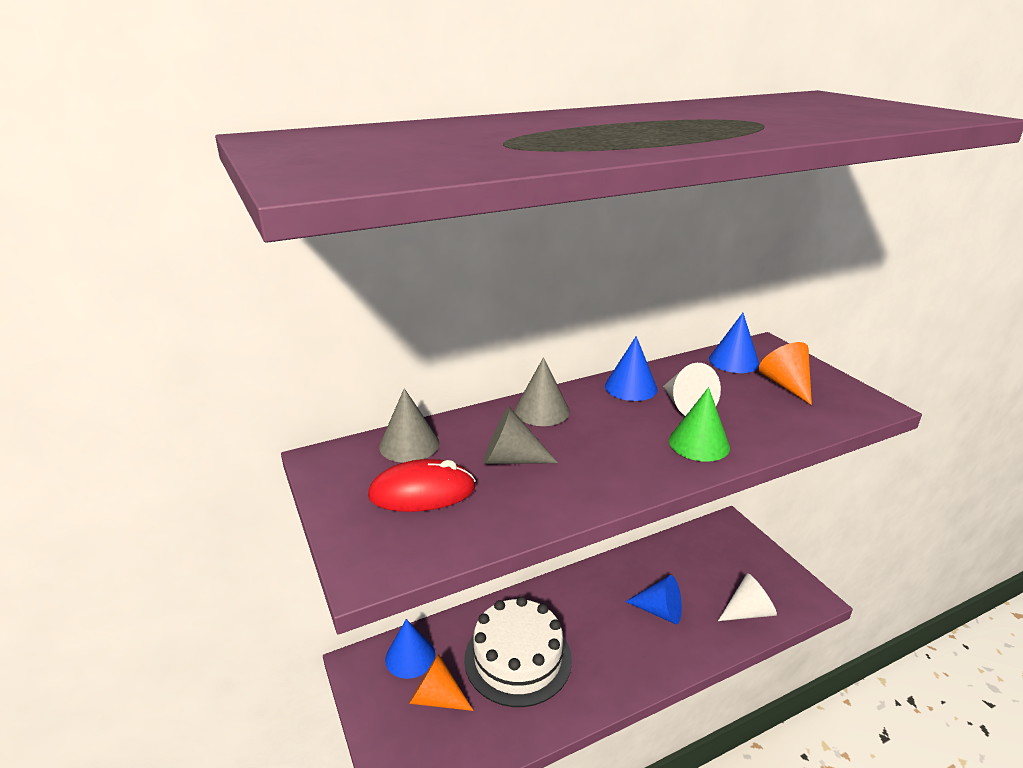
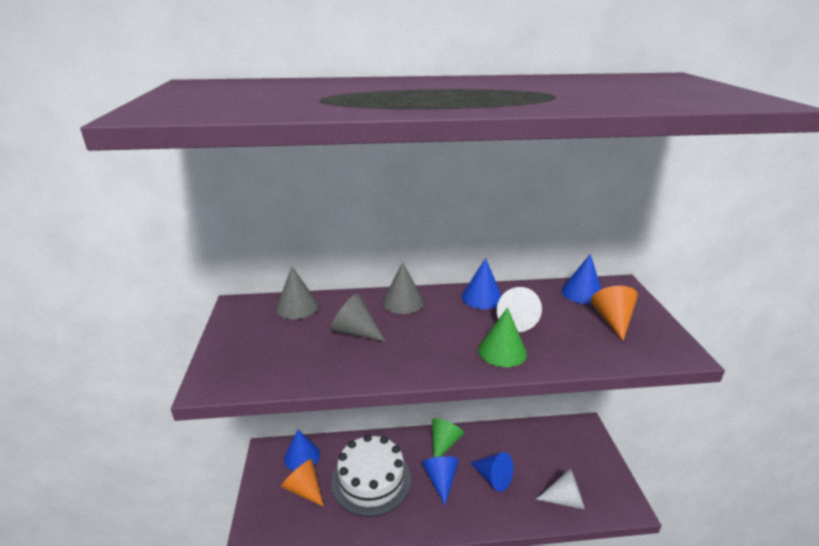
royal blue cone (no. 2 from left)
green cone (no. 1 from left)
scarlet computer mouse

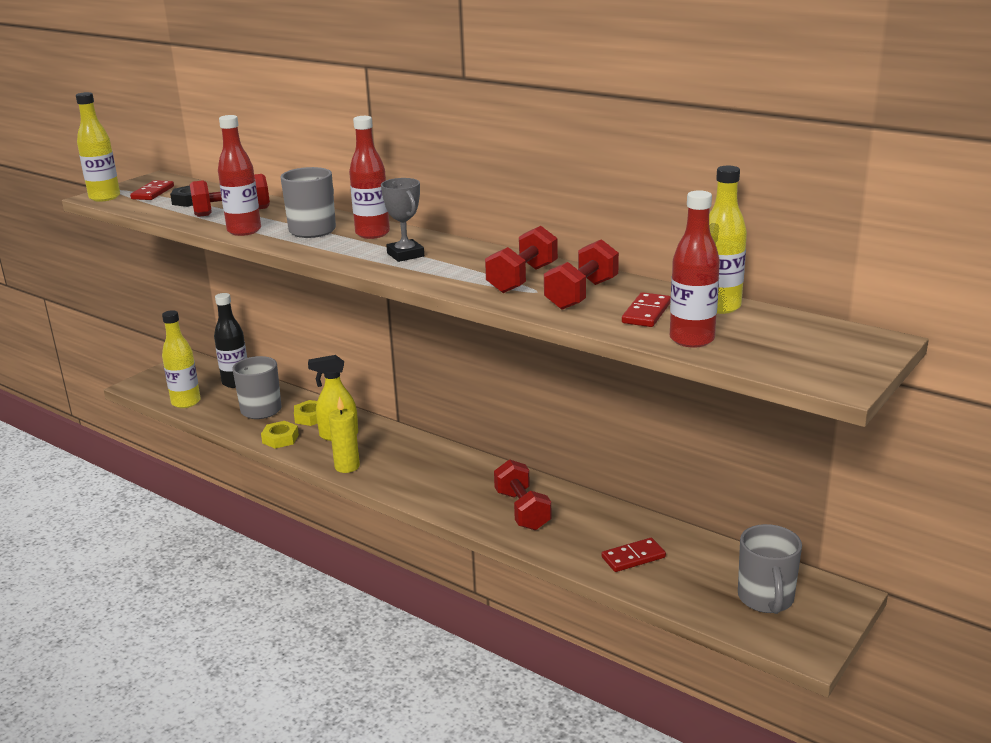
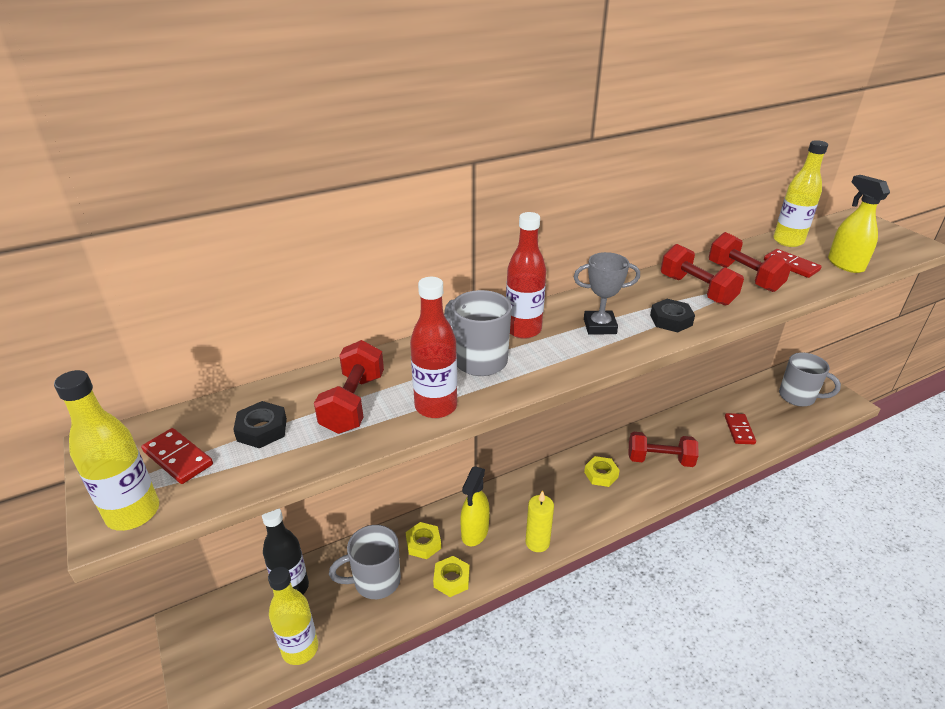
yellow hexagon nut (no. 3 from left)
black hexagon nut (no. 2 from left)
yellow sprayer (no. 2 from left)

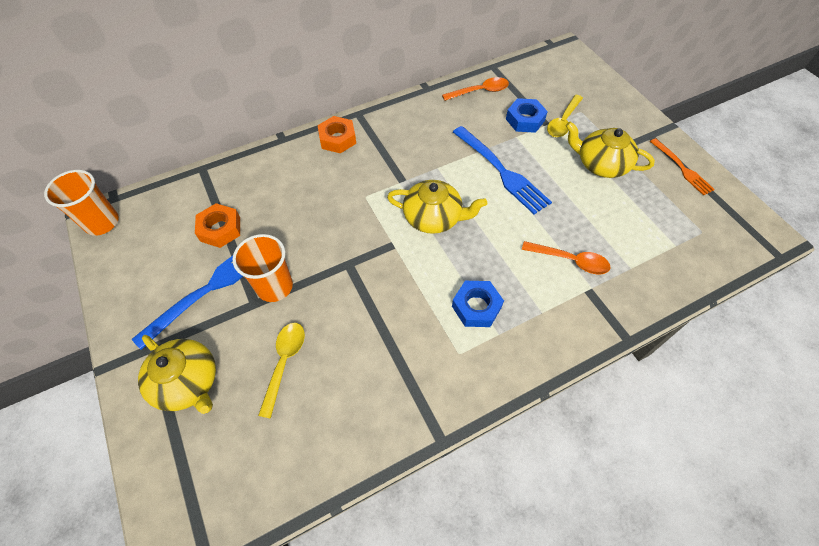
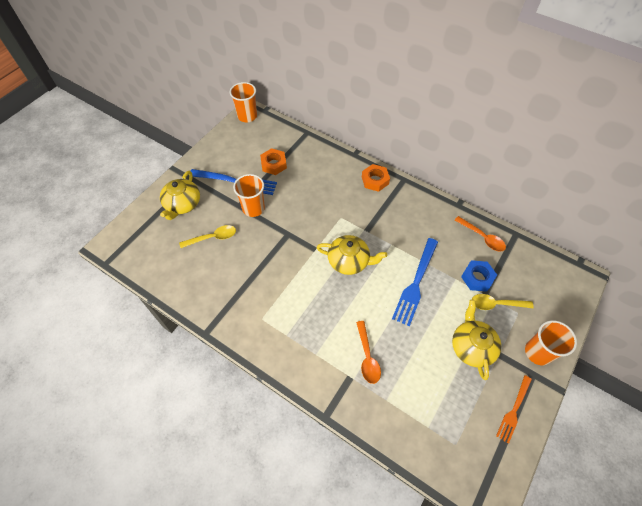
yellow tea pot (no. 2 from left)
bright orange cup (no. 3 from left)
royal blue hexagon nut (no. 1 from left in the first image)

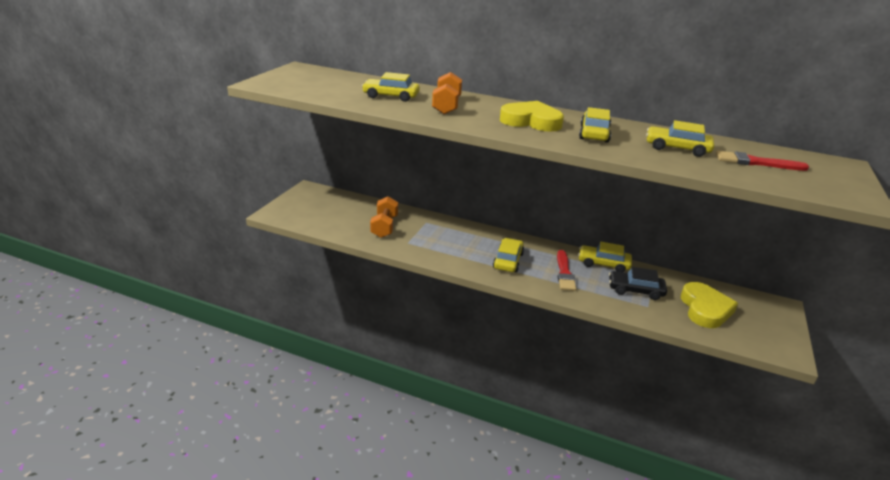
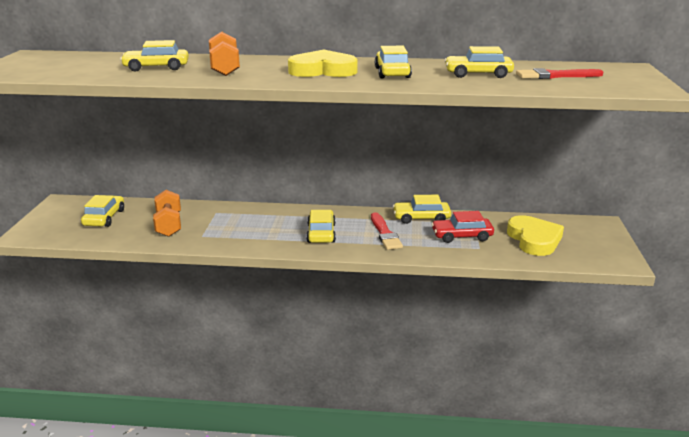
yellow car (no. 1 from left)
scarlet car

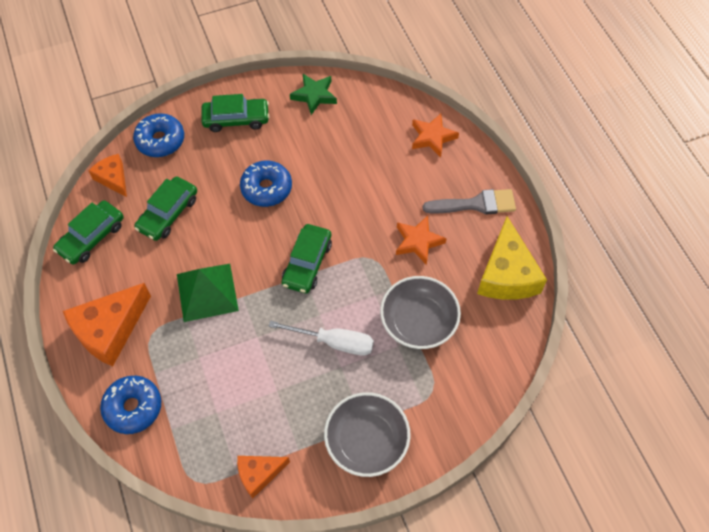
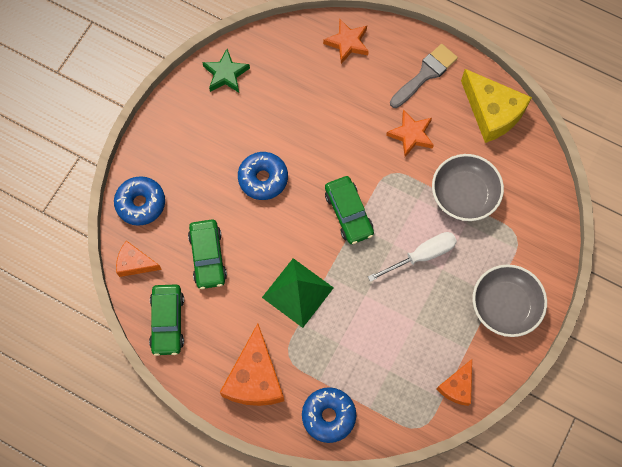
green car (no. 3 from left in the first image)

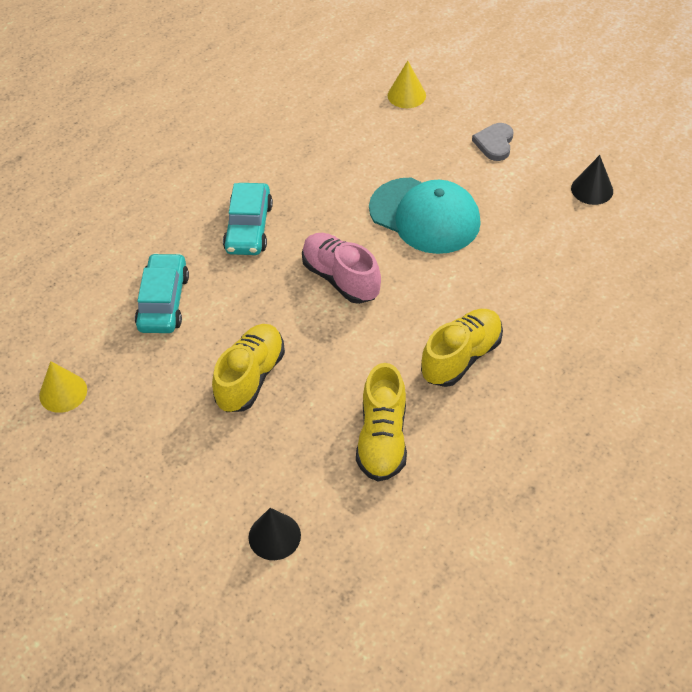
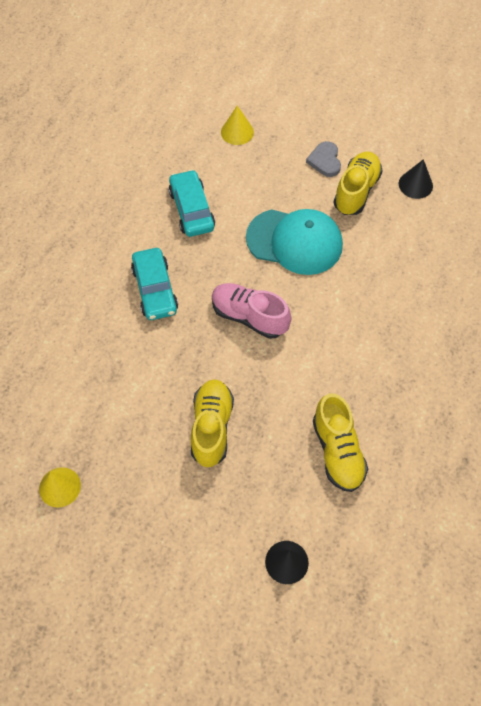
turquoise car (no. 2 from left)
yellow lace-up shoe (no. 3 from left)

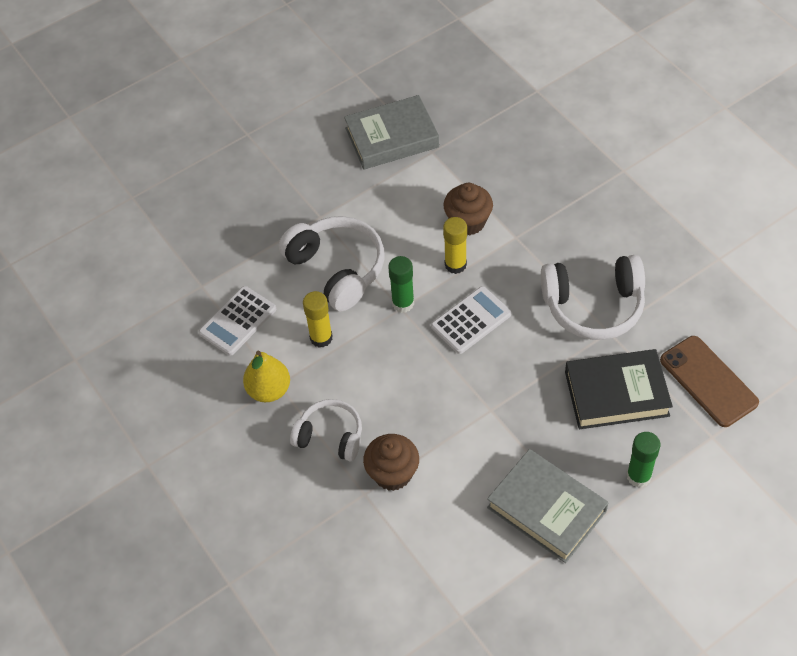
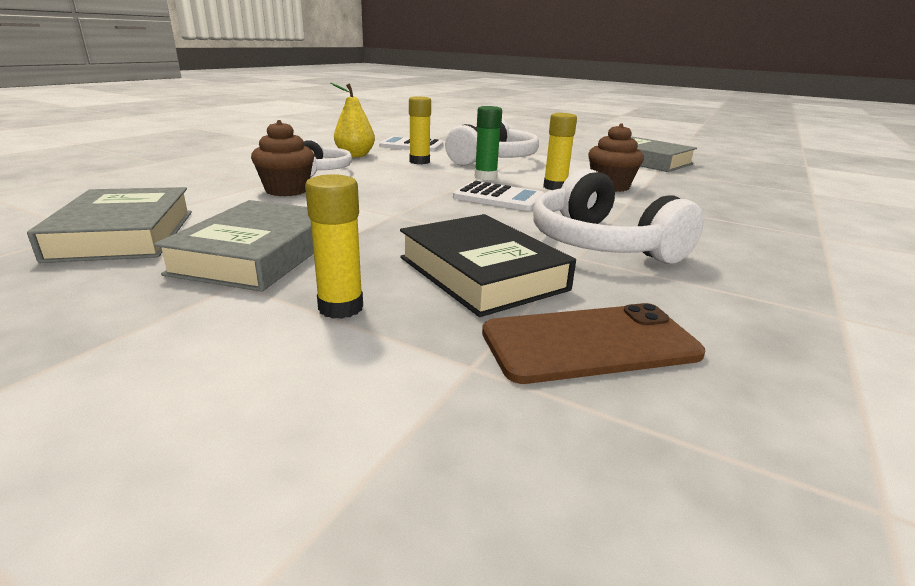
gray hardcover (no. 1 from left)
yellow glue (no. 1 from left)
dark brown mobile phone

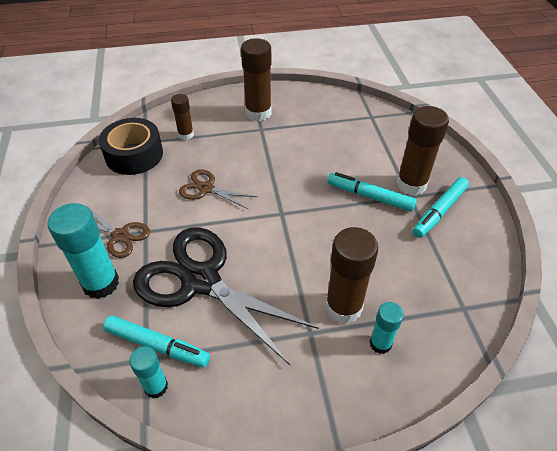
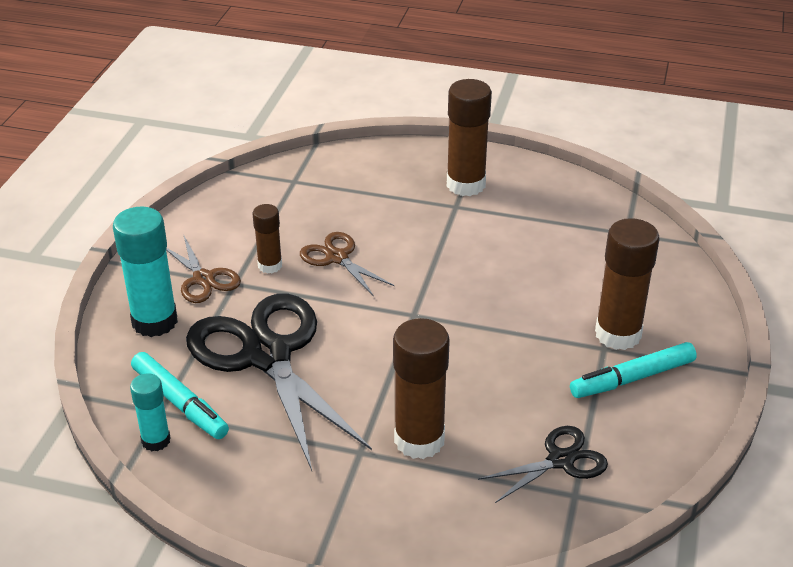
dark brown glue (no. 1 from left)
black scissors (no. 2 from left)
black tape
turquoise marker (no. 2 from left in the first image)
turquoise glue (no. 3 from left in the first image)

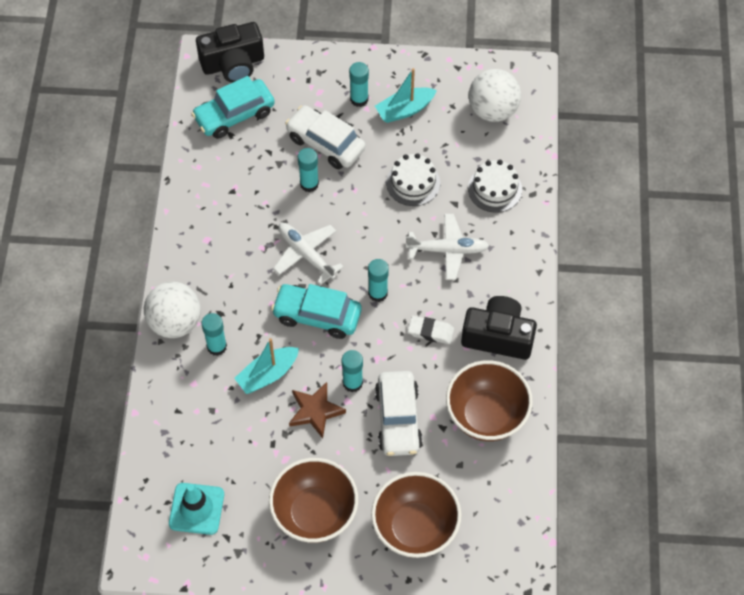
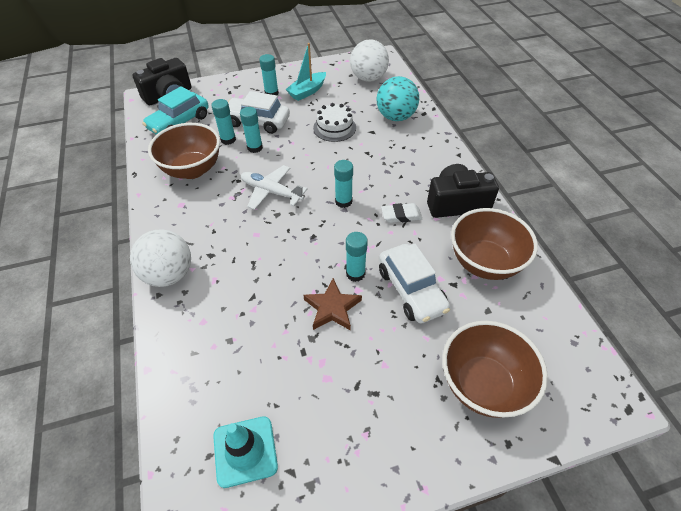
dark brown bowl (no. 1 from left)
turquoise glue (no. 1 from left)
turquoise sphere
turquoise boat (no. 1 from left in the first image)
turquoise car (no. 2 from left in the first image)
white toy plane (no. 2 from left in the first image)

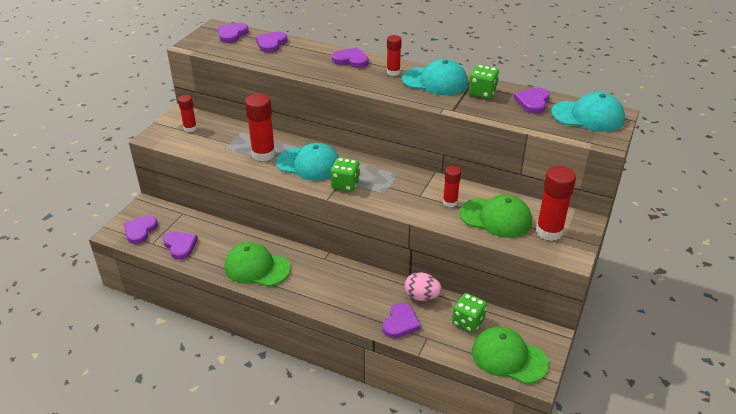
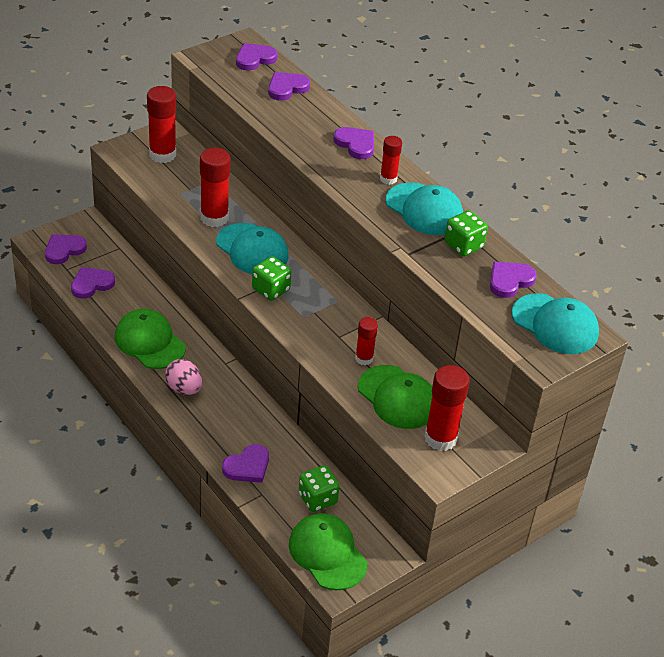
violet heart shape (no. 2 from left)
scarlet glue (no. 1 from left)
rosy egg

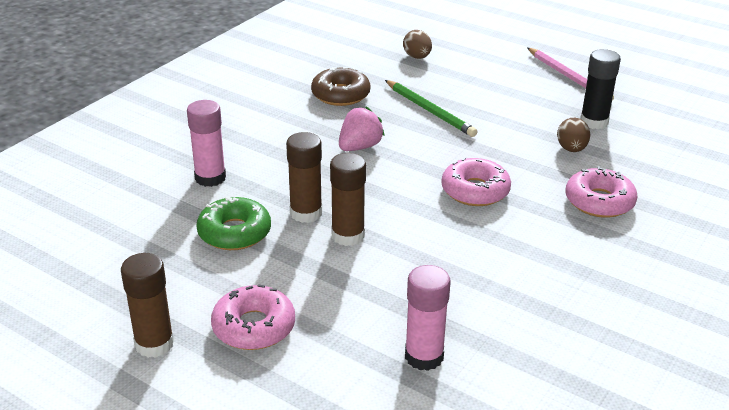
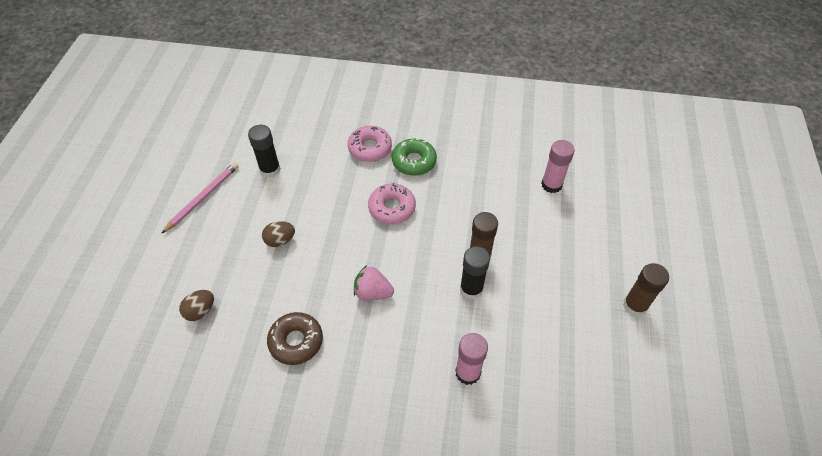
dark brown egg (no. 2 from left)
green doughnut
black glue (no. 2 from left)
rosy doughnut (no. 1 from left in the first image)
green wooden pencil

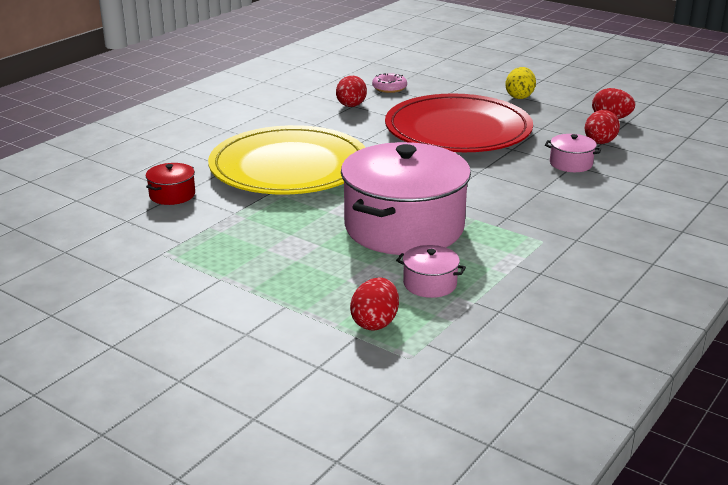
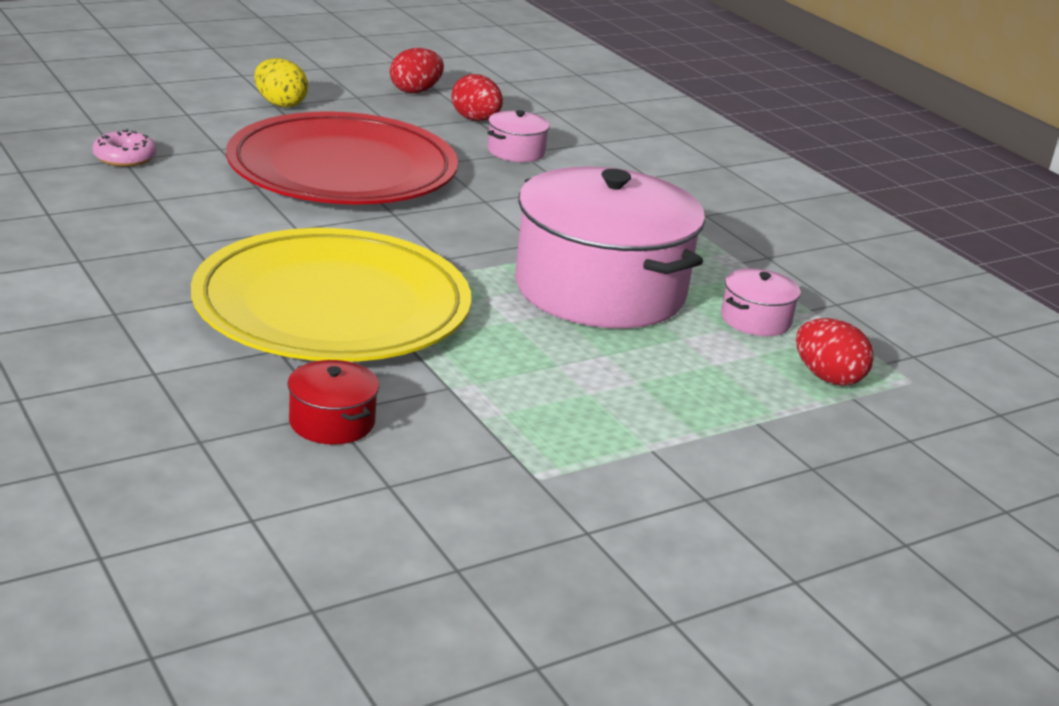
scarlet egg (no. 1 from left in the first image)

